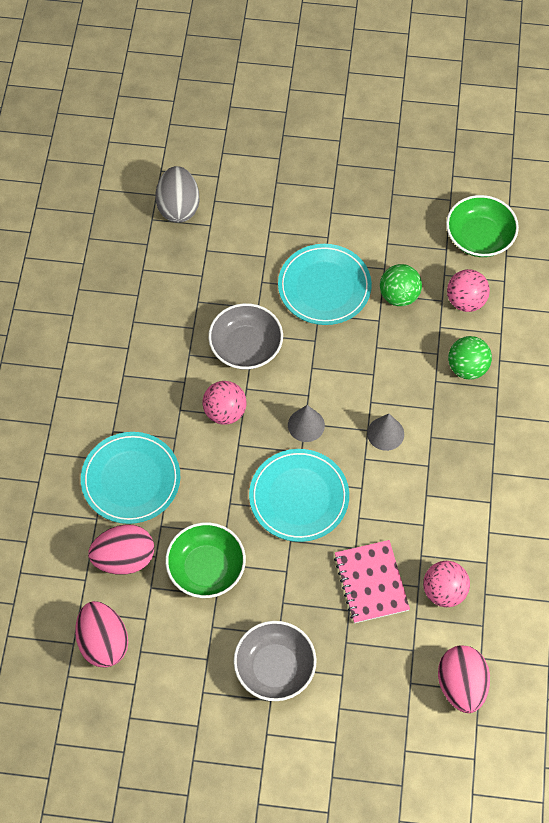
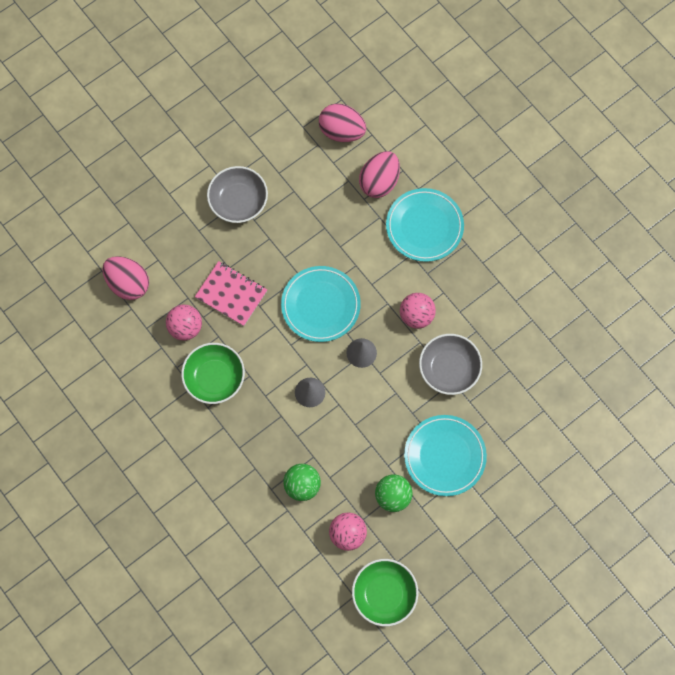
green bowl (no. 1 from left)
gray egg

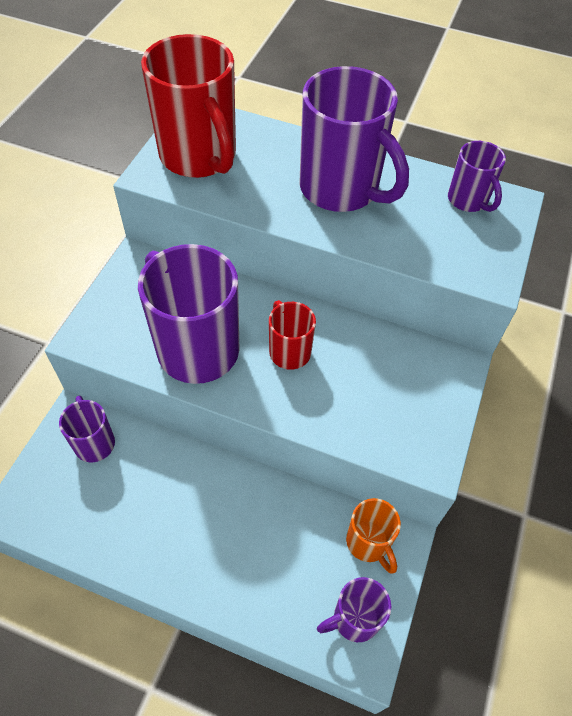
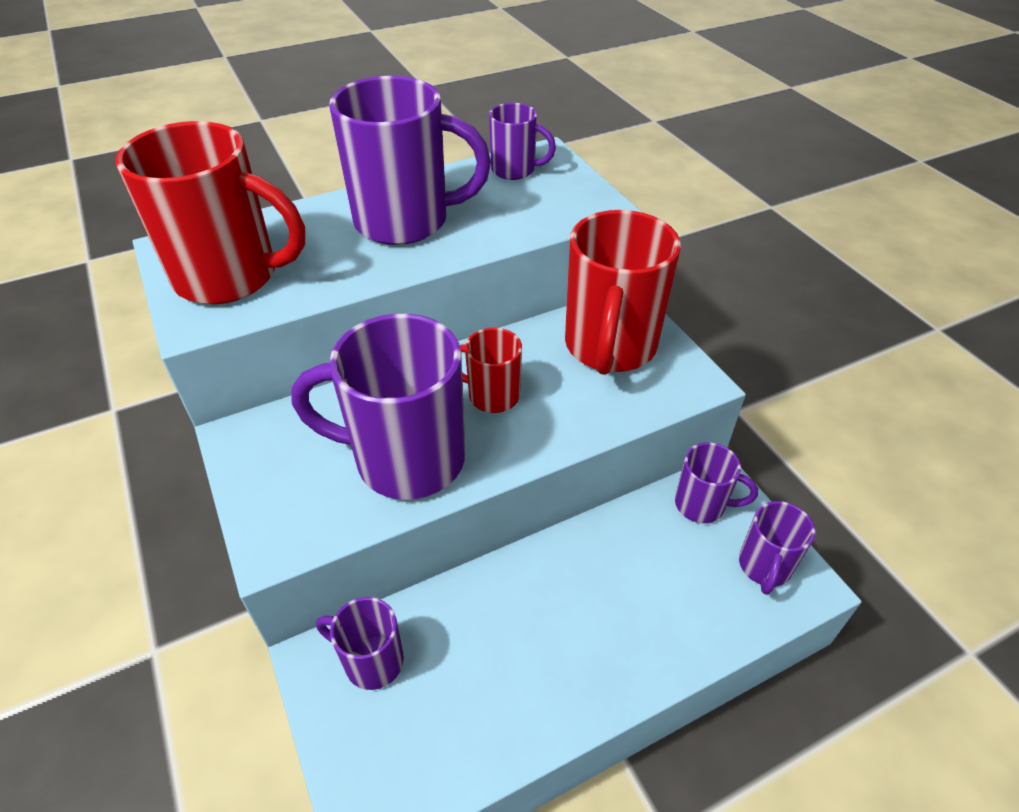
scarlet tea mug (no. 3 from left)
violet tea mug (no. 5 from left)

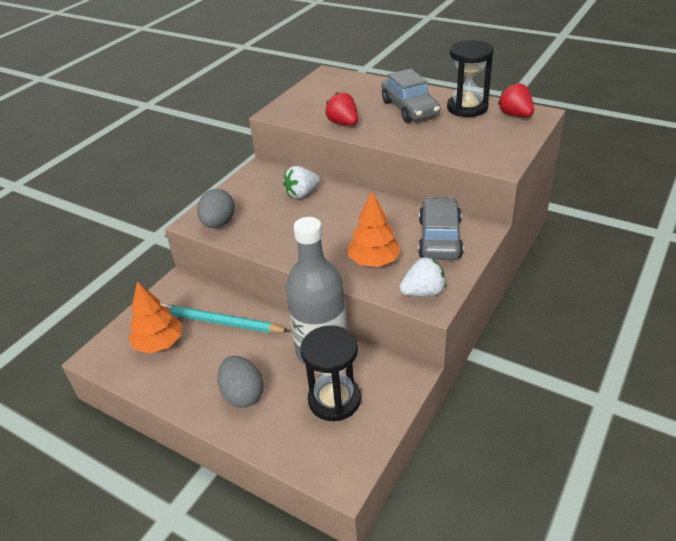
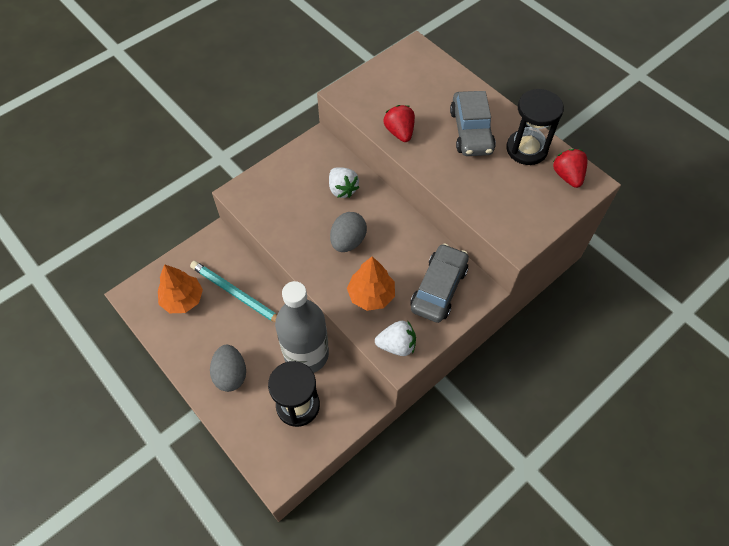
white berry (no. 1 from left)
gray egg (no. 2 from left)

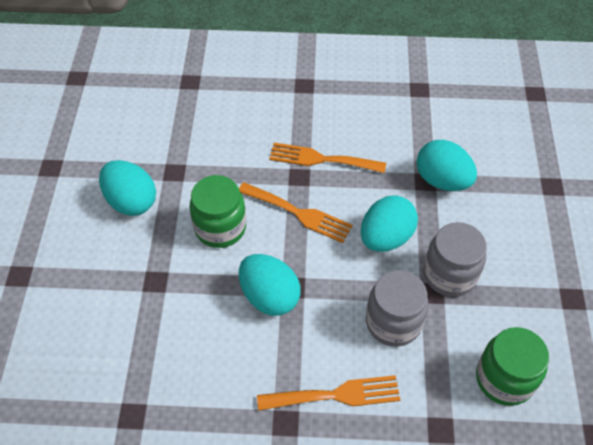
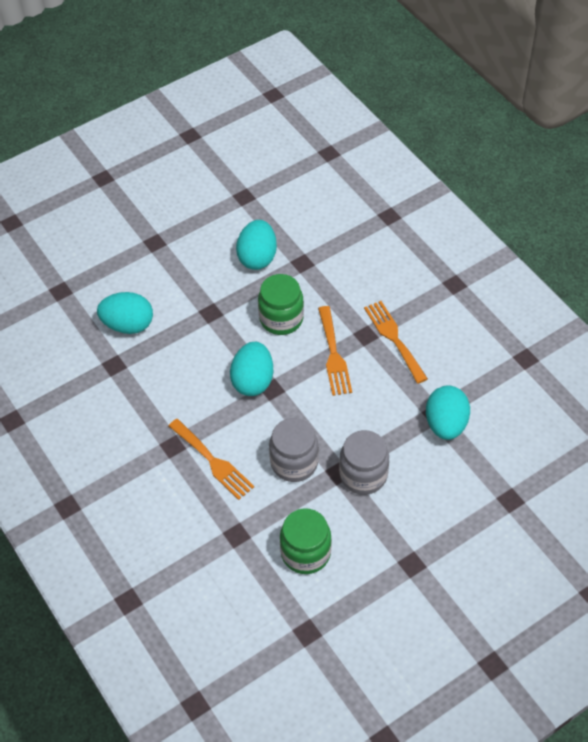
turquoise egg (no. 1 from left)

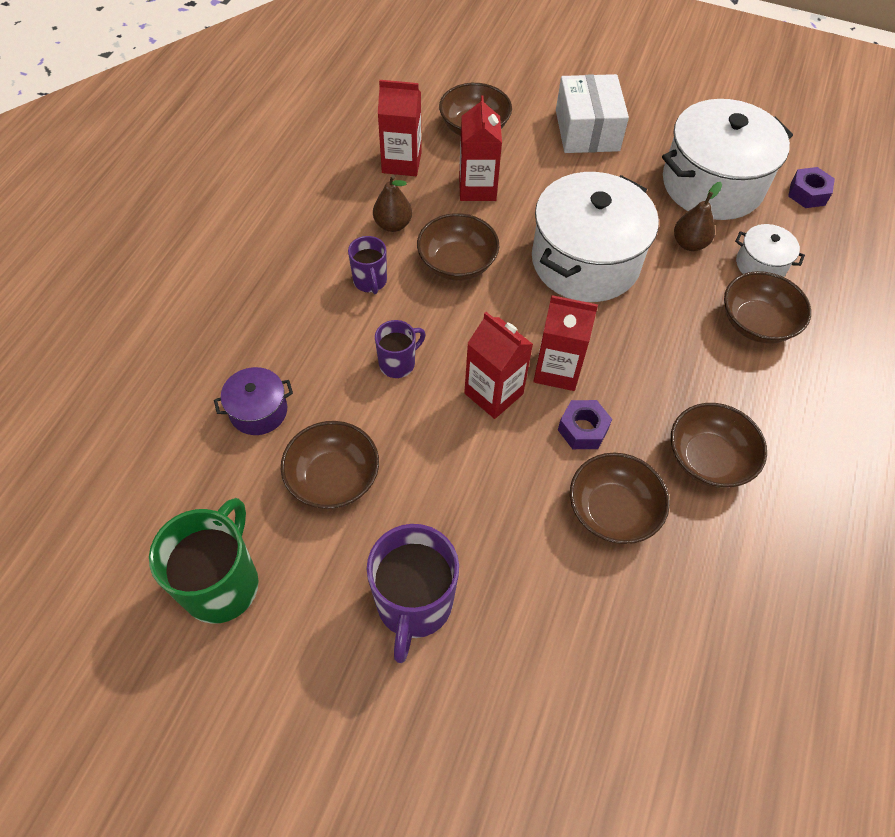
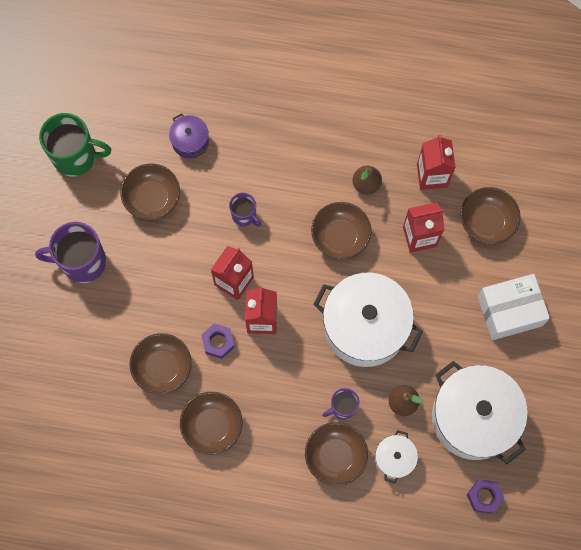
violet tea mug (no. 3 from left)

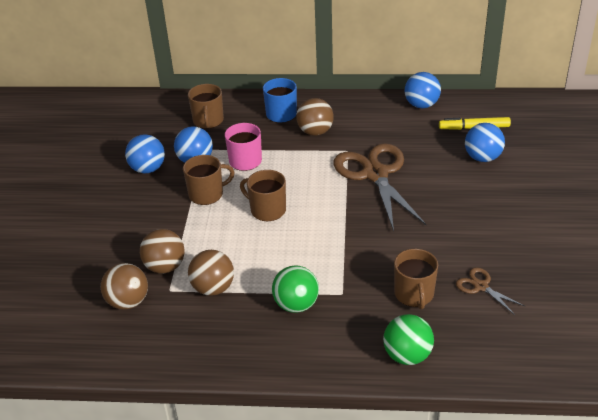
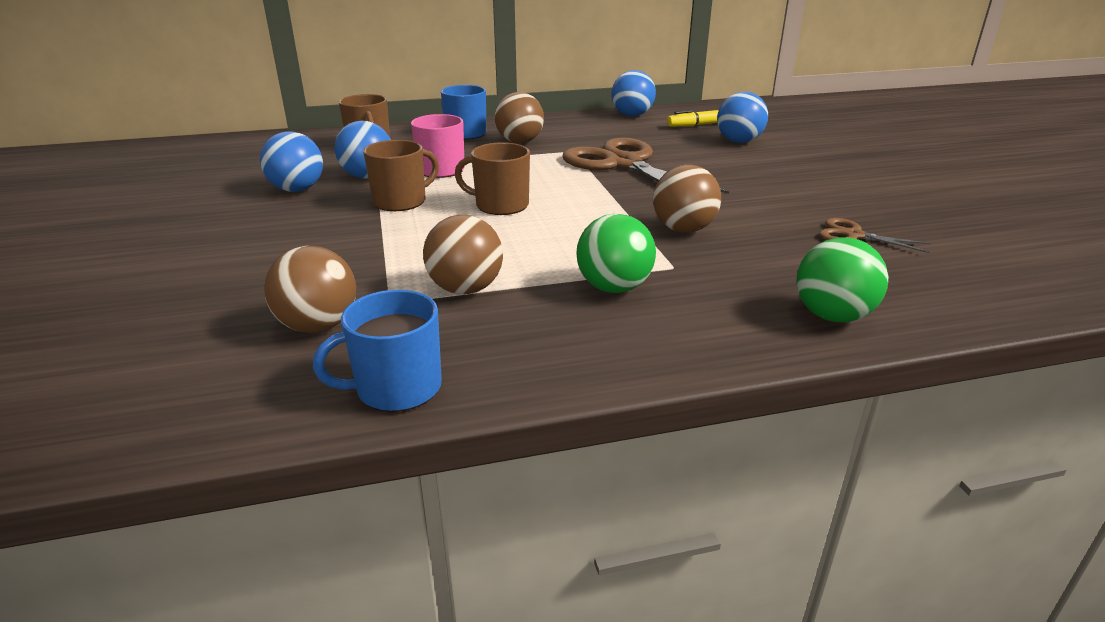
royal blue tea mug (no. 1 from left)
dark brown sphere (no. 4 from left)
dark brown tea mug (no. 4 from left in the first image)

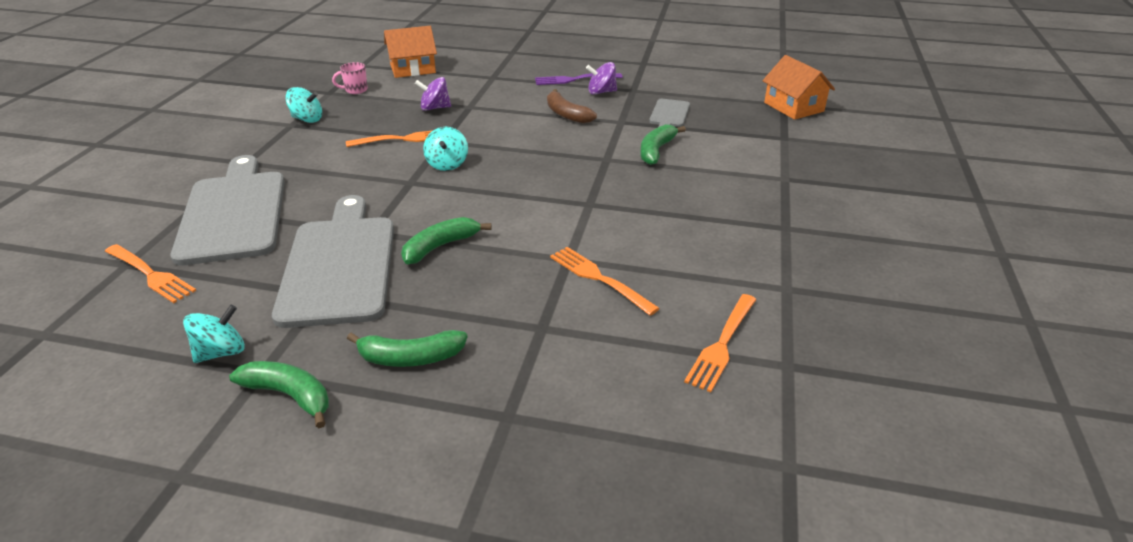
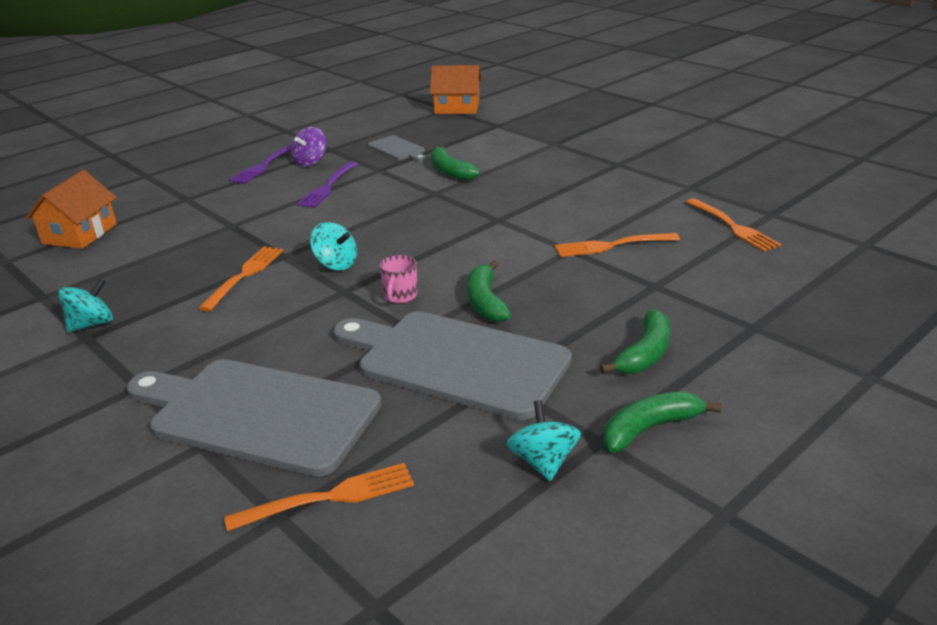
violet dinner fork (no. 2 from left)
rosy tea mug
violet spinning top (no. 1 from left in the first image)

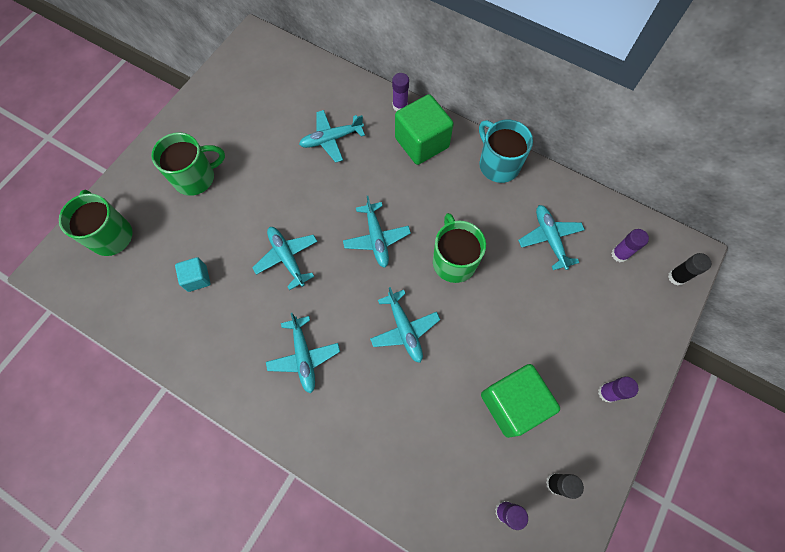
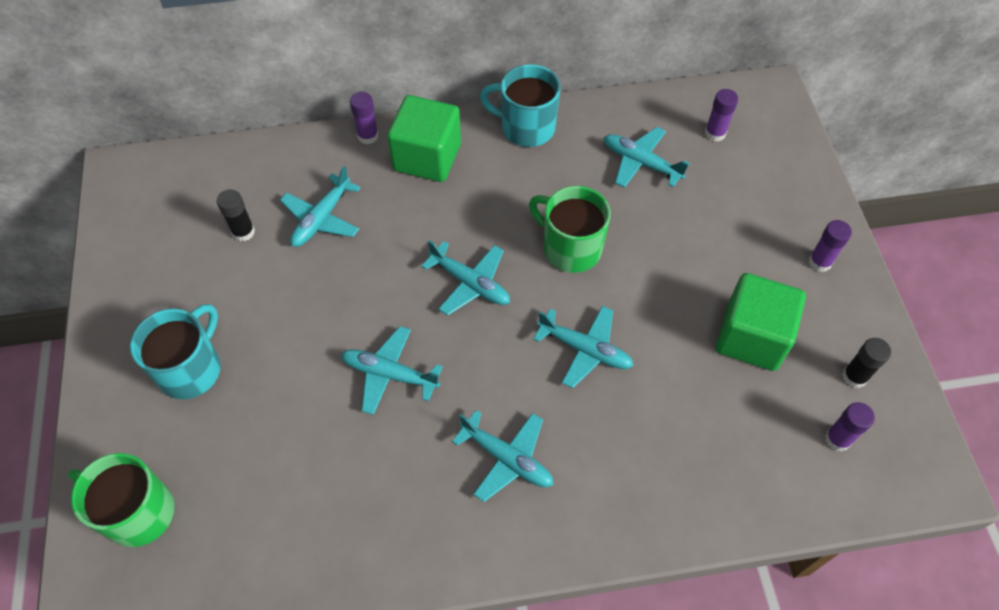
turquoise tea mug (no. 1 from left)
black glue (no. 1 from left)
turquoise cube

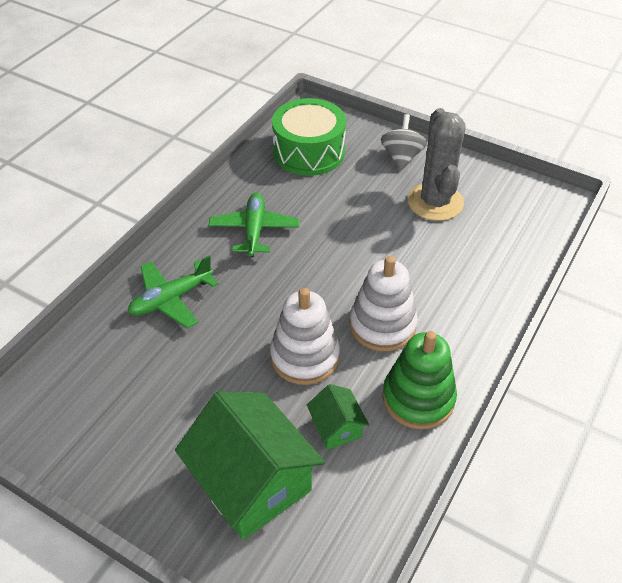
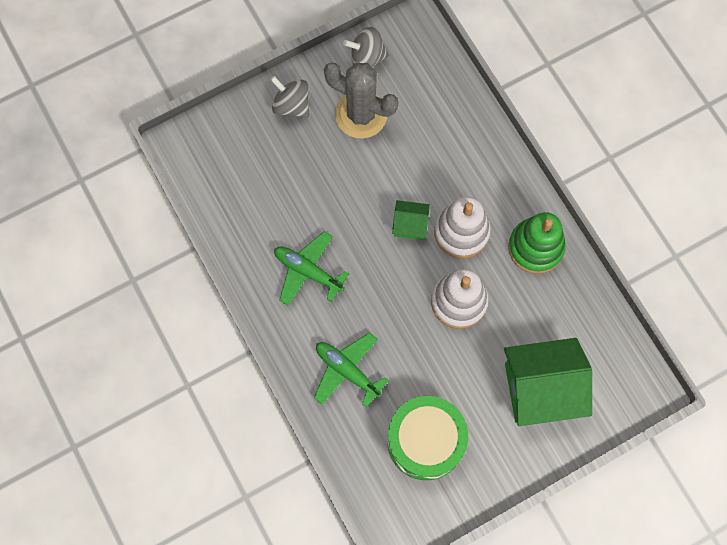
green toy plane (no. 2 from left)
gray spinning top (no. 2 from left)
green snare drum
green cottage (no. 1 from left)

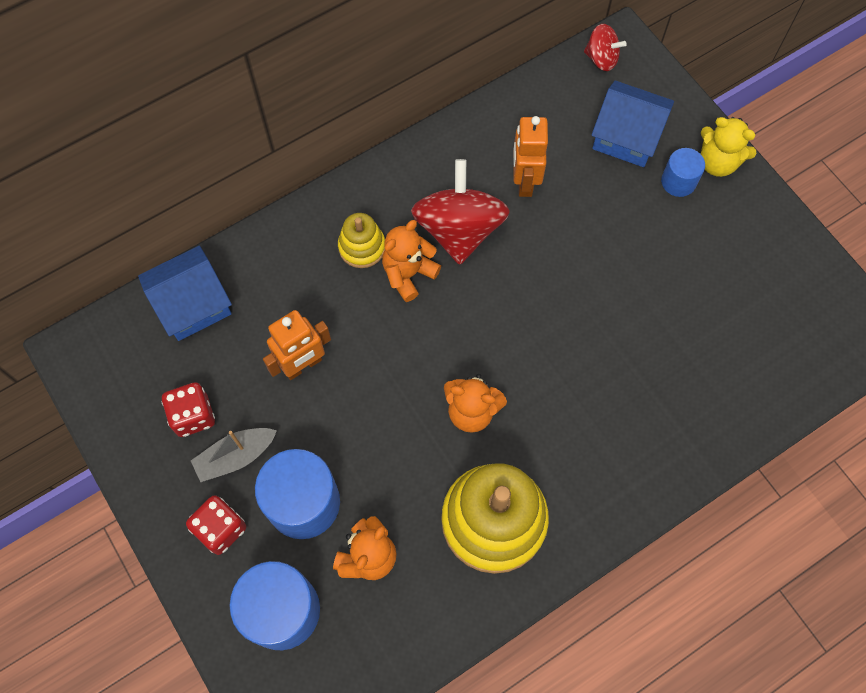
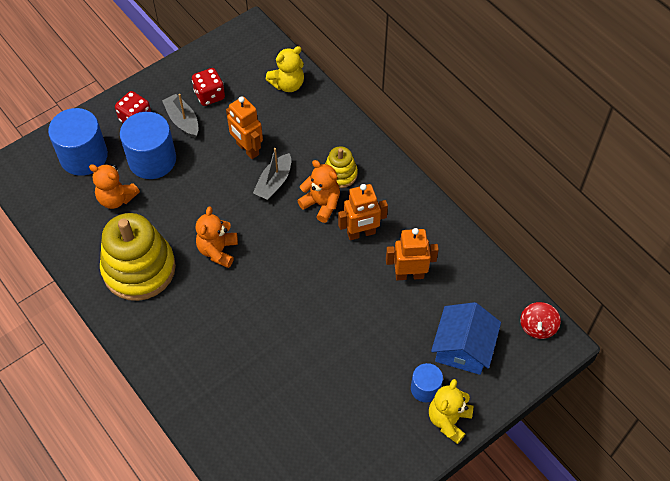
gray boat (no. 2 from left)
yellow teddy bear (no. 1 from left)
bright orange robot figure (no. 2 from left)

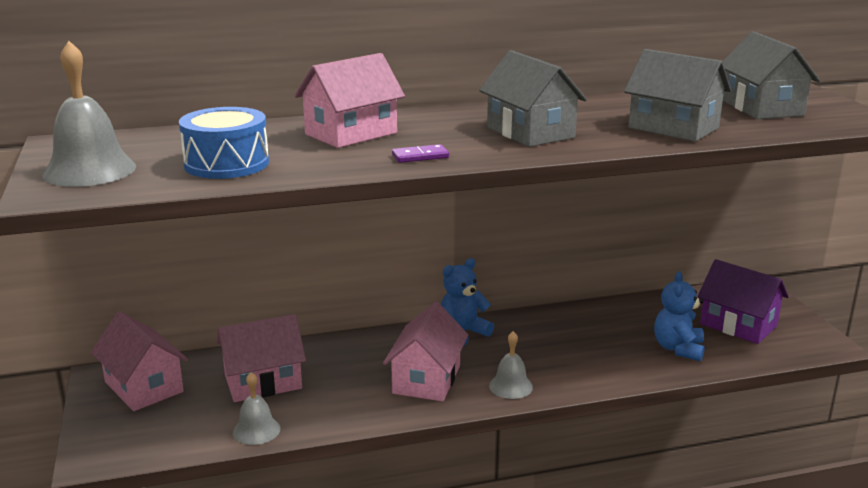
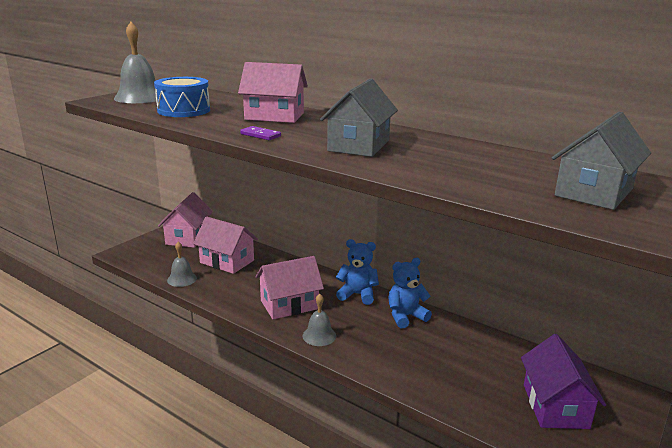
royal blue teddy bear (no. 2 from left)
gray cottage (no. 2 from left in the first image)

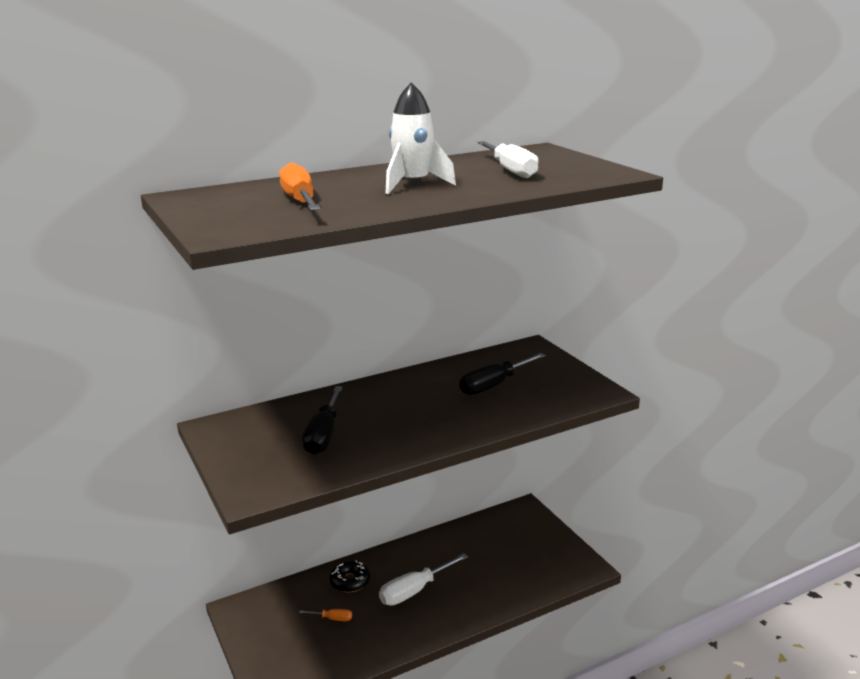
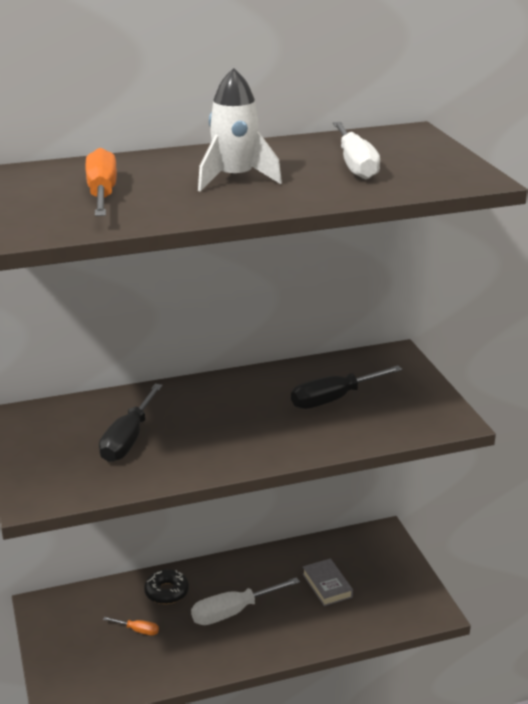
gray hardcover

